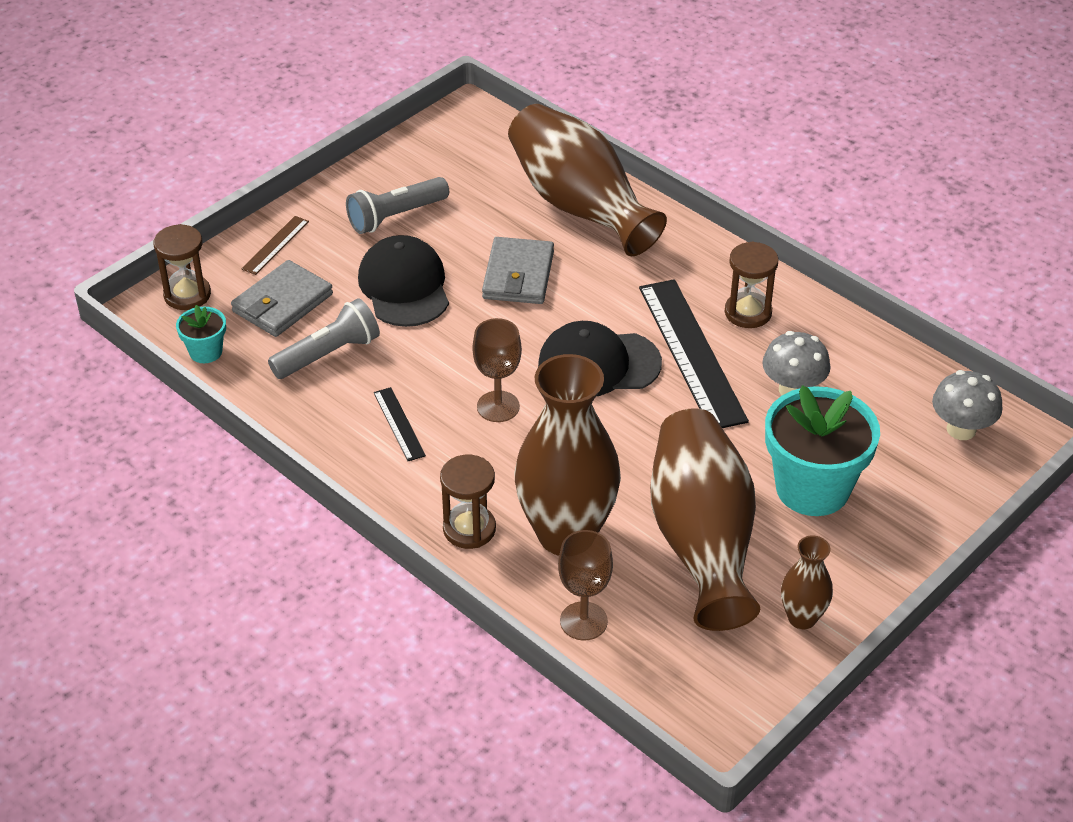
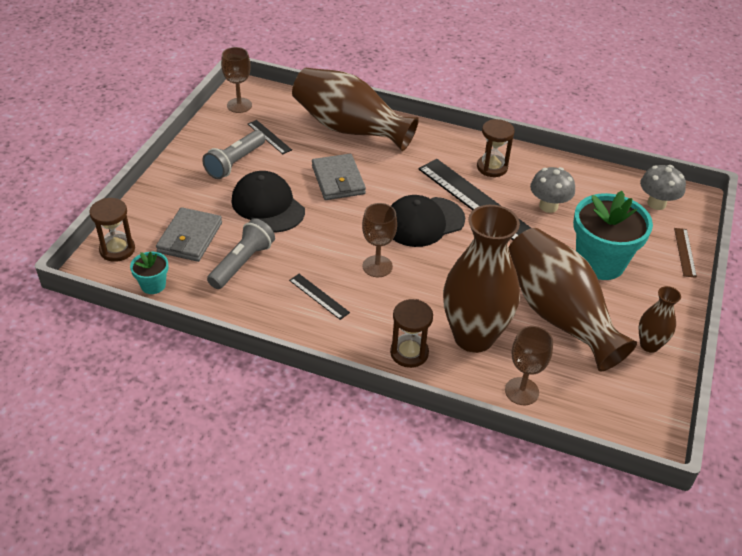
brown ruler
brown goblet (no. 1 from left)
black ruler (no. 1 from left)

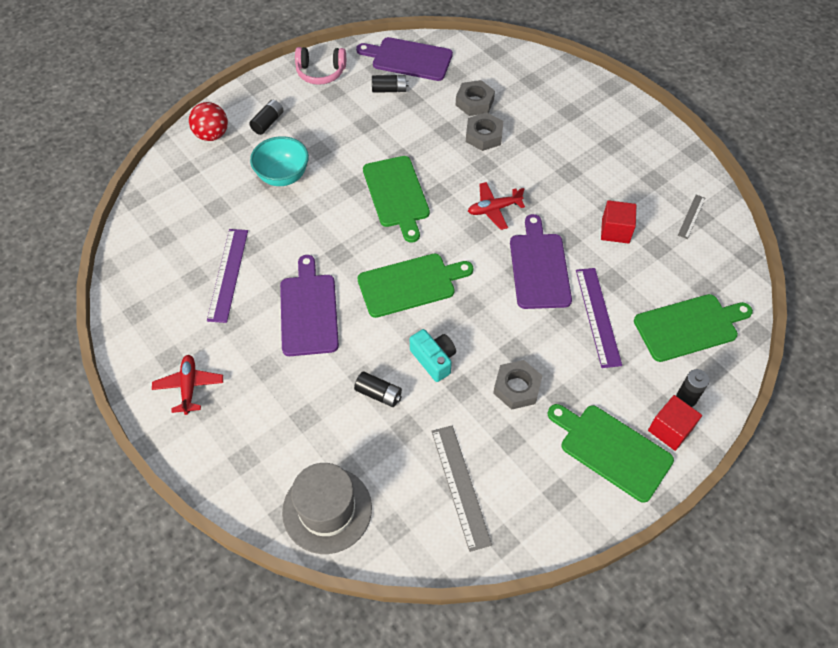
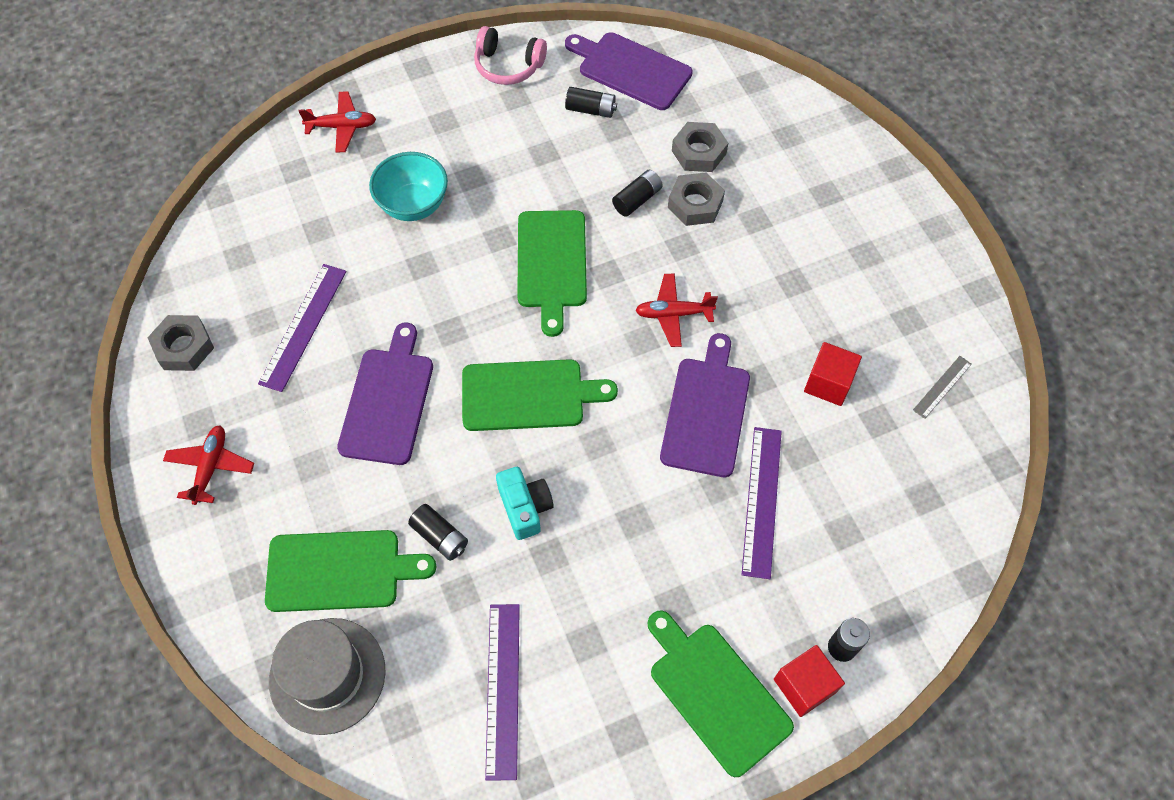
black battery (no. 3 from left)
red plane (no. 2 from left)
green cutting board (no. 1 from left)
grey nut (no. 1 from left)
purple ruler (no. 2 from left)

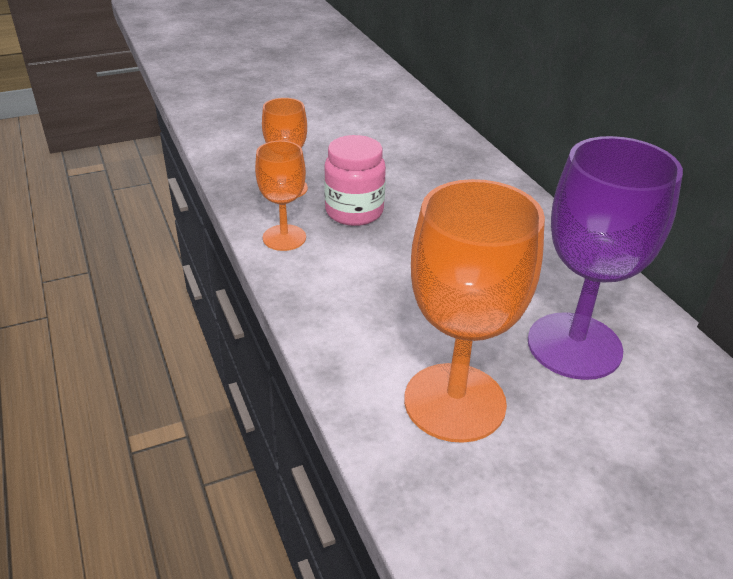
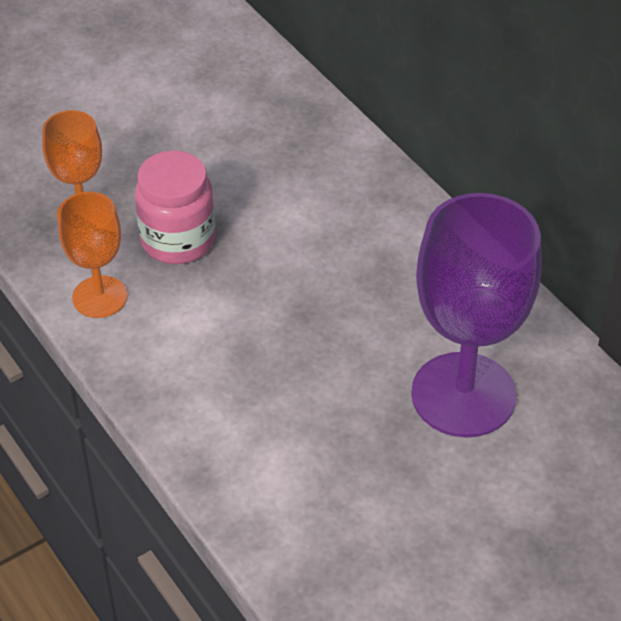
orange goblet (no. 3 from left in the first image)

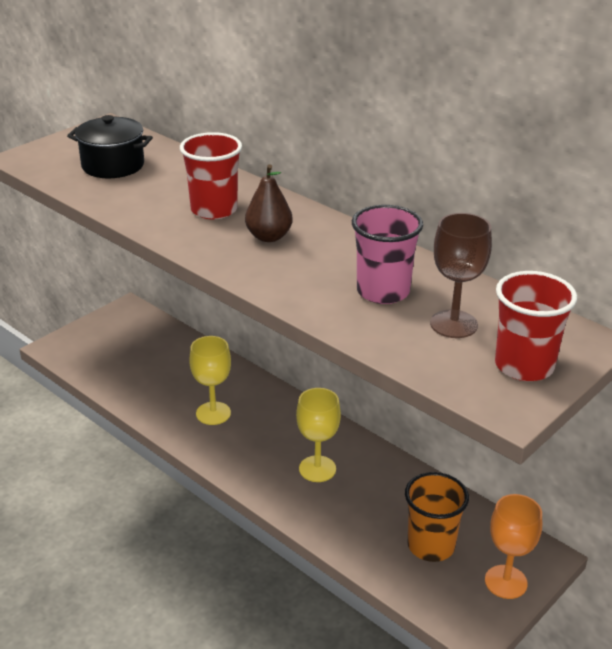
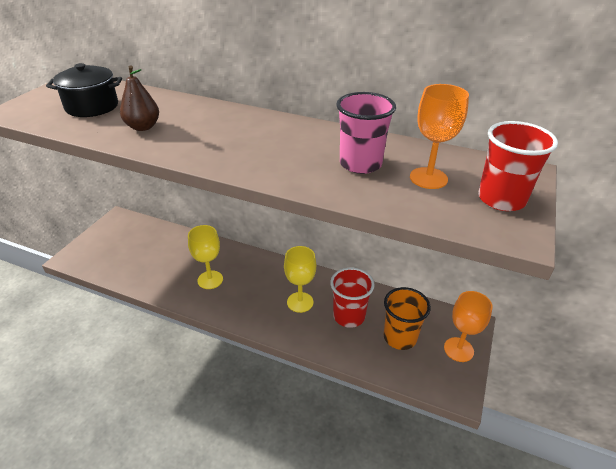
red cup (no. 1 from left)
brown pear
orange goblet (no. 1 from left)

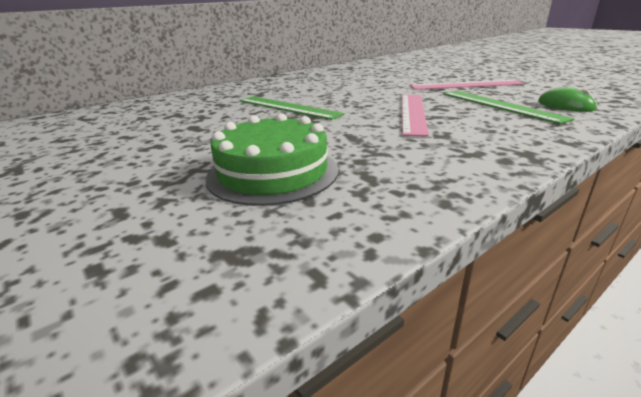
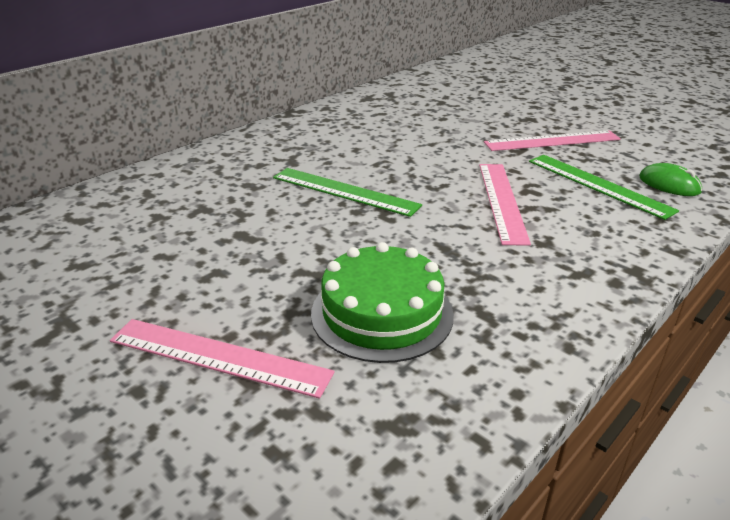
pink ruler (no. 1 from left)

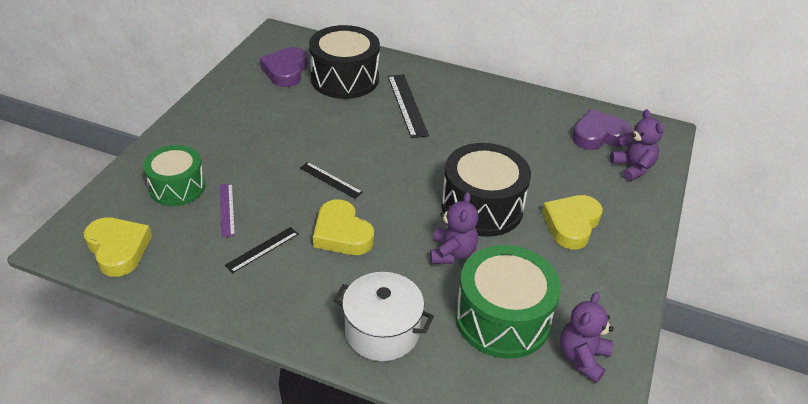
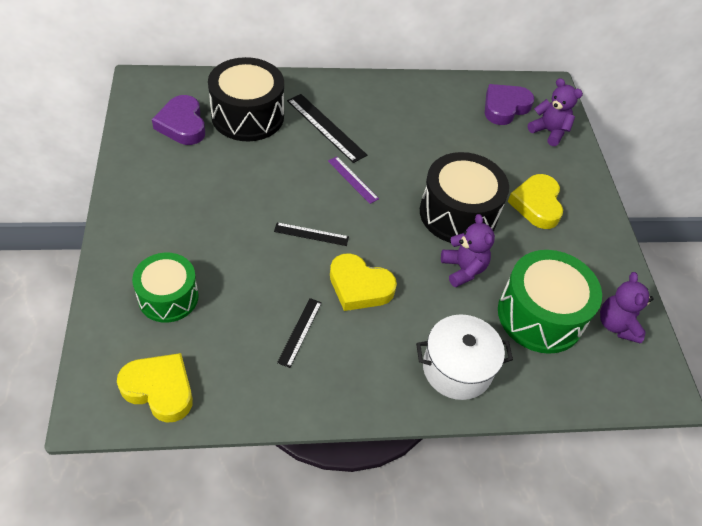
purple ruler

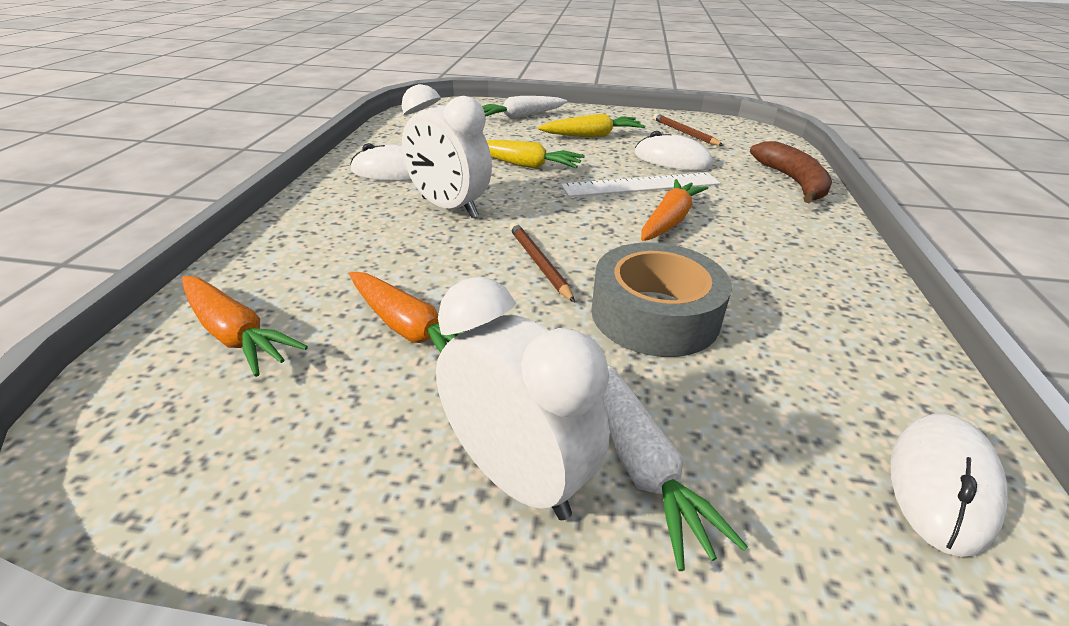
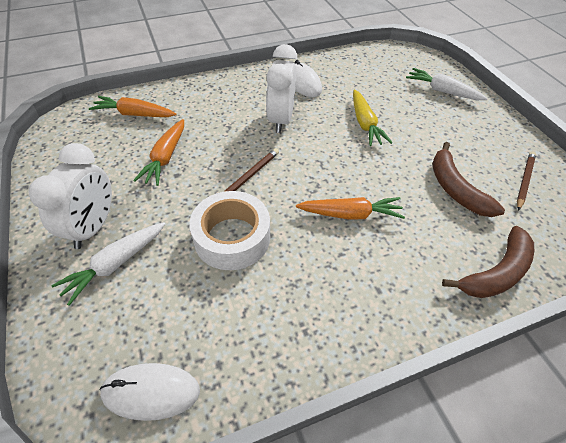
yellow carrot (no. 2 from left in the first image)
brown banana (no. 1 from left)
white ruler
white tape
orange carrot (no. 1 from left)

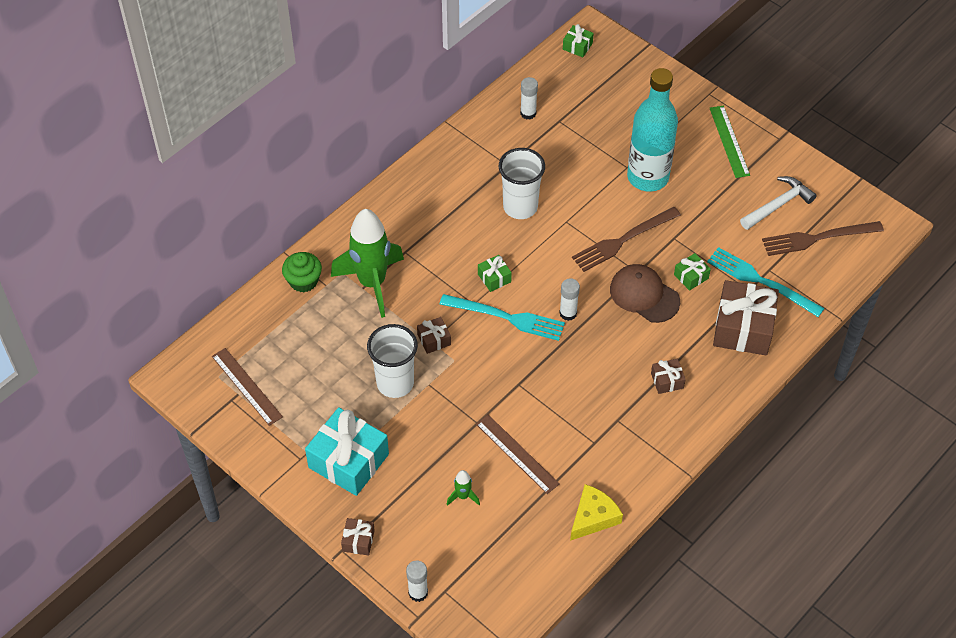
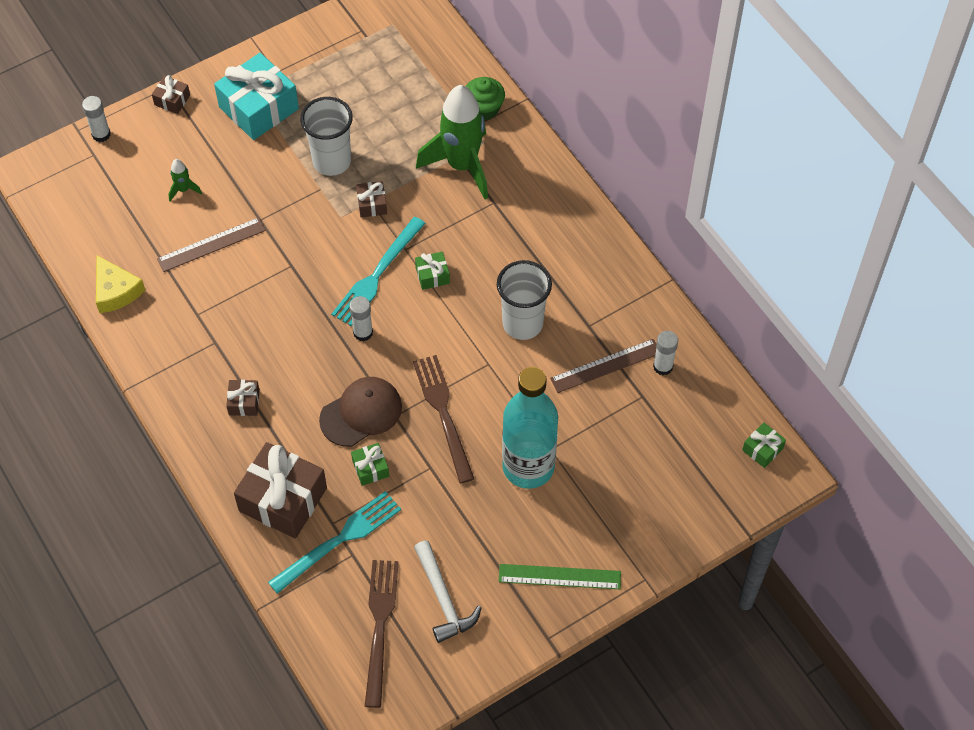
brown ruler (no. 2 from left)

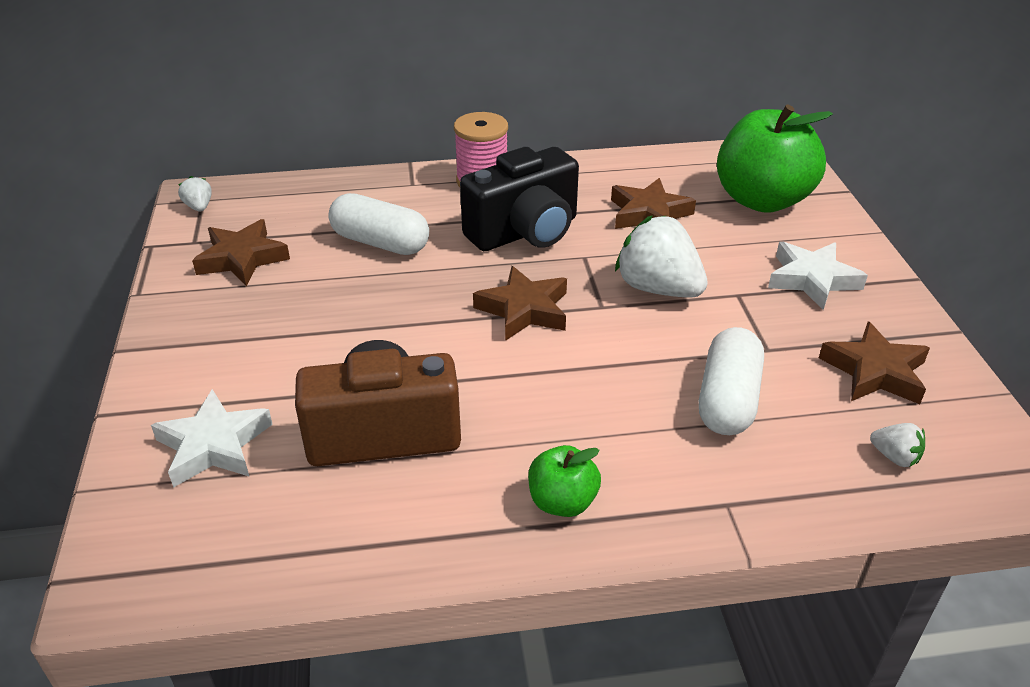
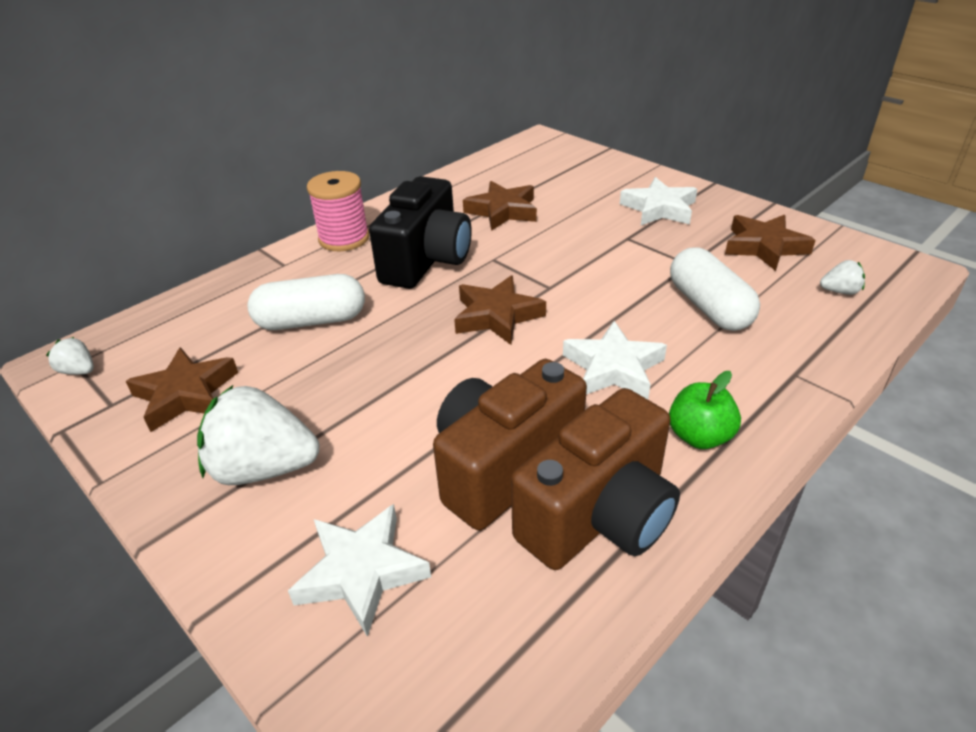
green apple (no. 2 from left in the first image)
white strawberry (no. 2 from left)
white star (no. 2 from left)
brown camera (no. 2 from left)

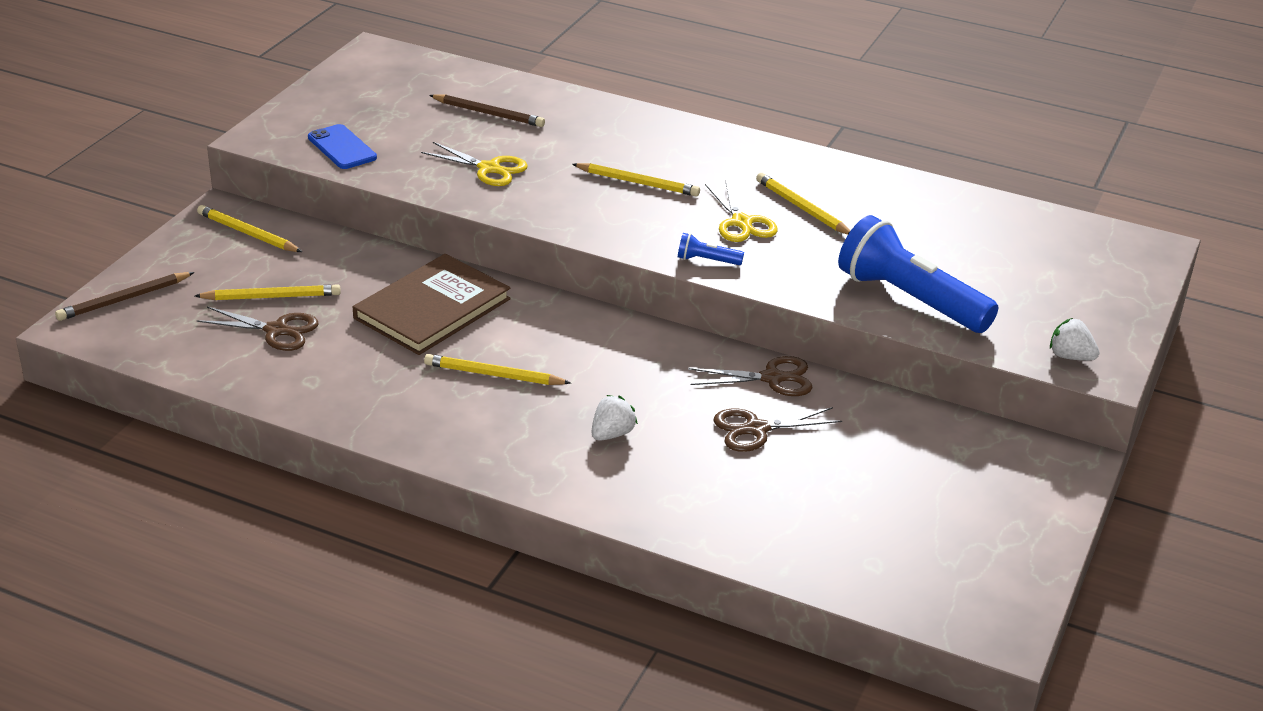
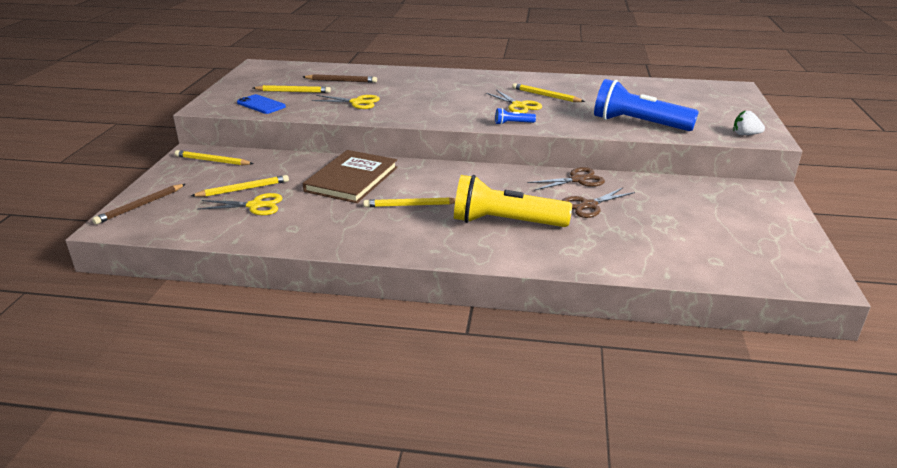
yellow pencil (no. 3 from left)
yellow scissors (no. 1 from left)
yellow flashlight

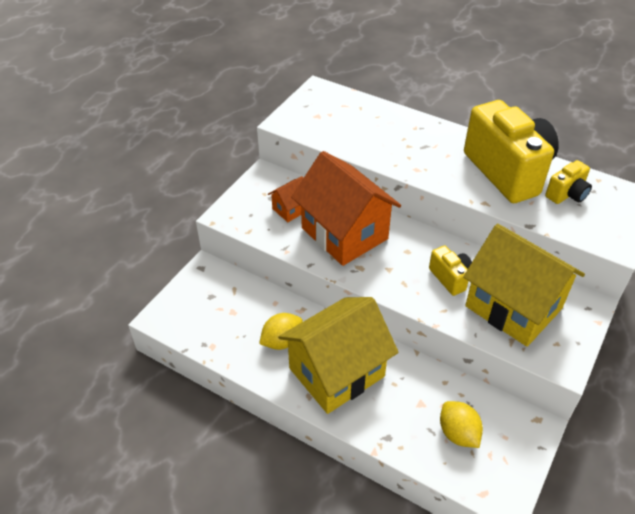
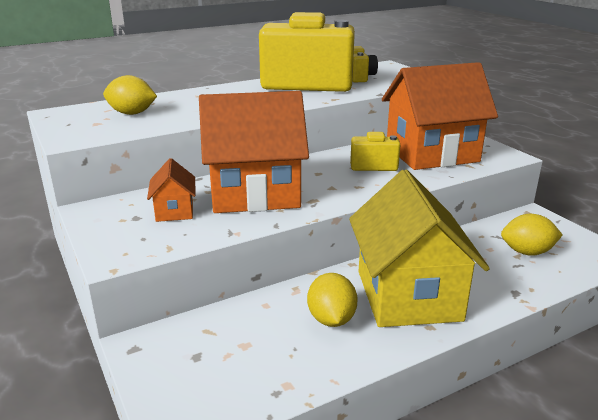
orange house (no. 3 from left)
yellow lemon (no. 1 from left)

